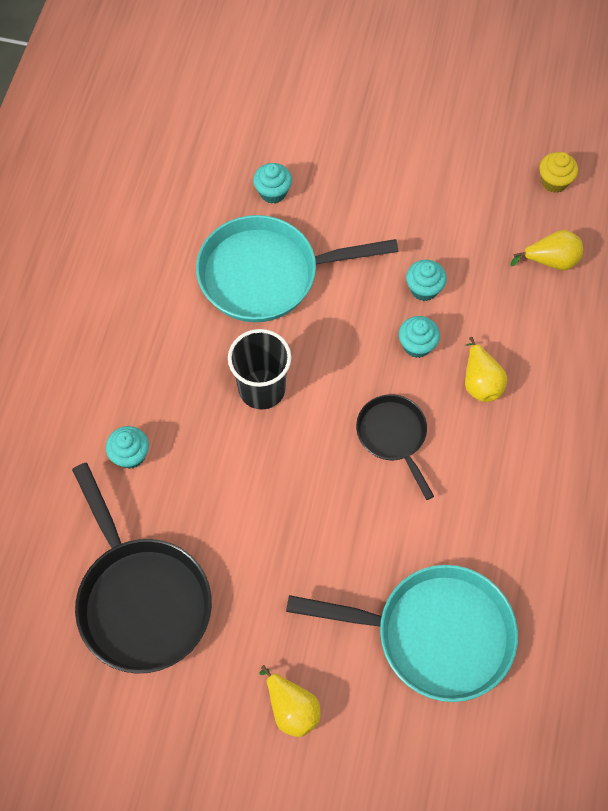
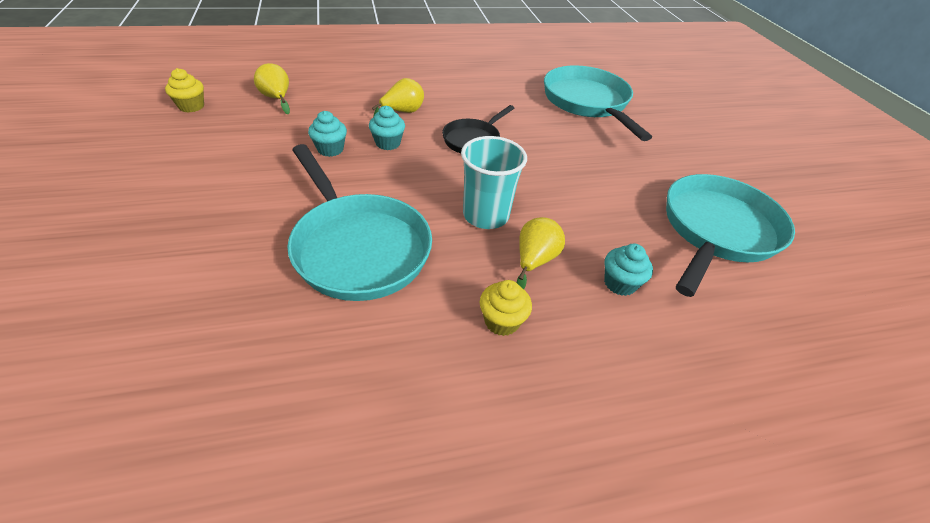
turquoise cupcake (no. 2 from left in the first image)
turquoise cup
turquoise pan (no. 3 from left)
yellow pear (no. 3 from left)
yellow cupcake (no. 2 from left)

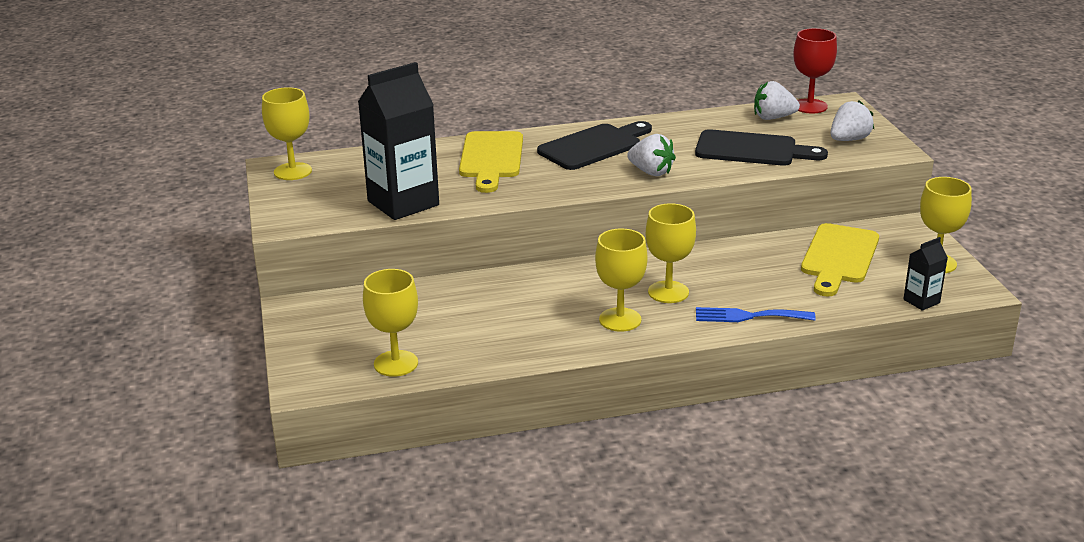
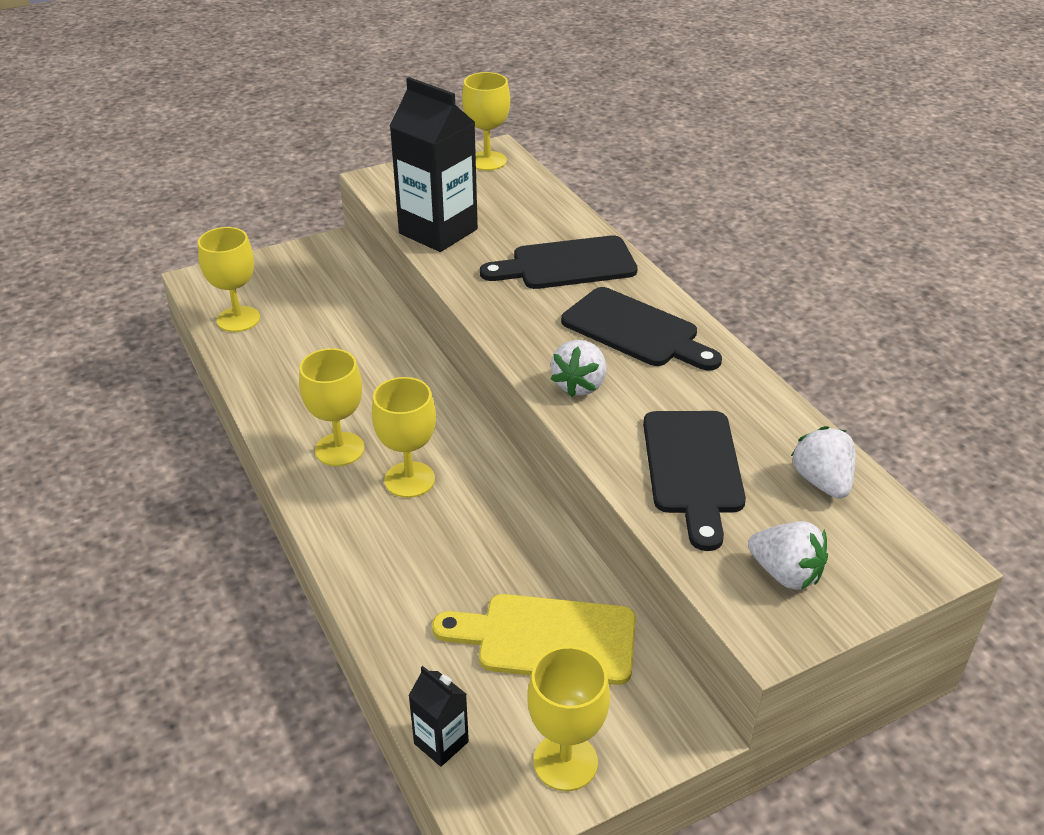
red goblet
black cutting board (no. 1 from left)
blue fork

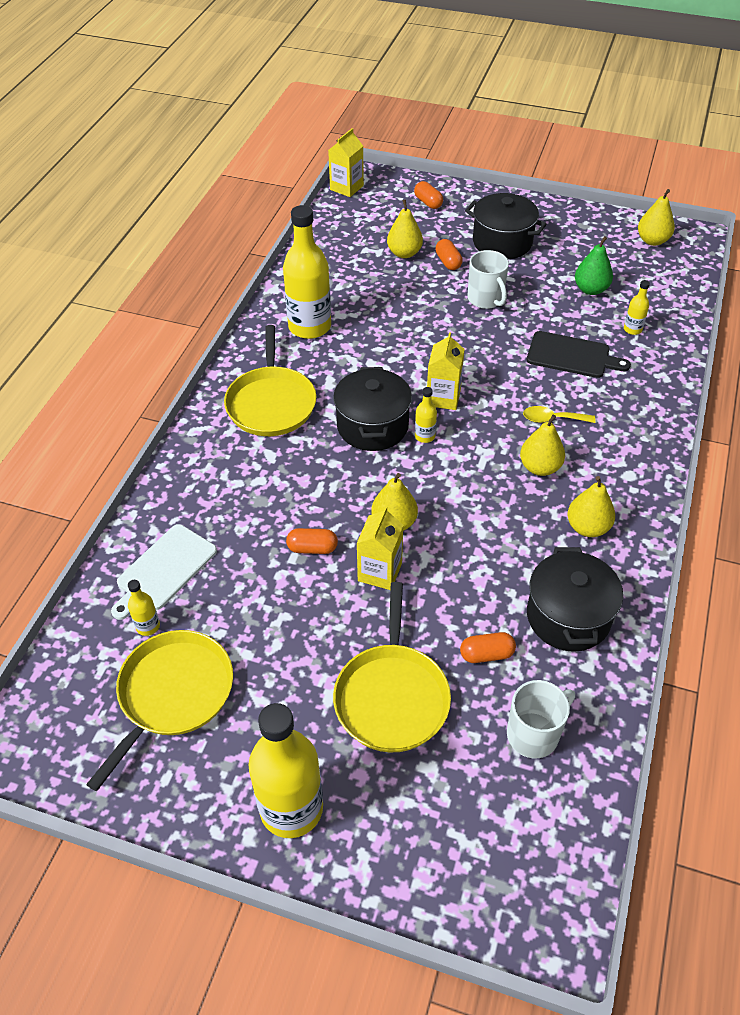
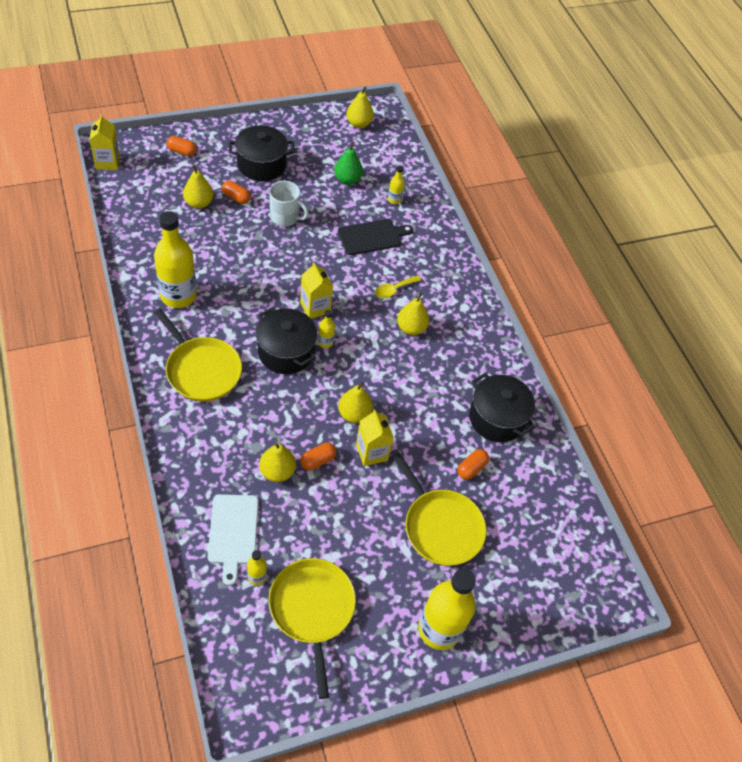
yellow pear (no. 2 from left)
white mug (no. 2 from left in the first image)

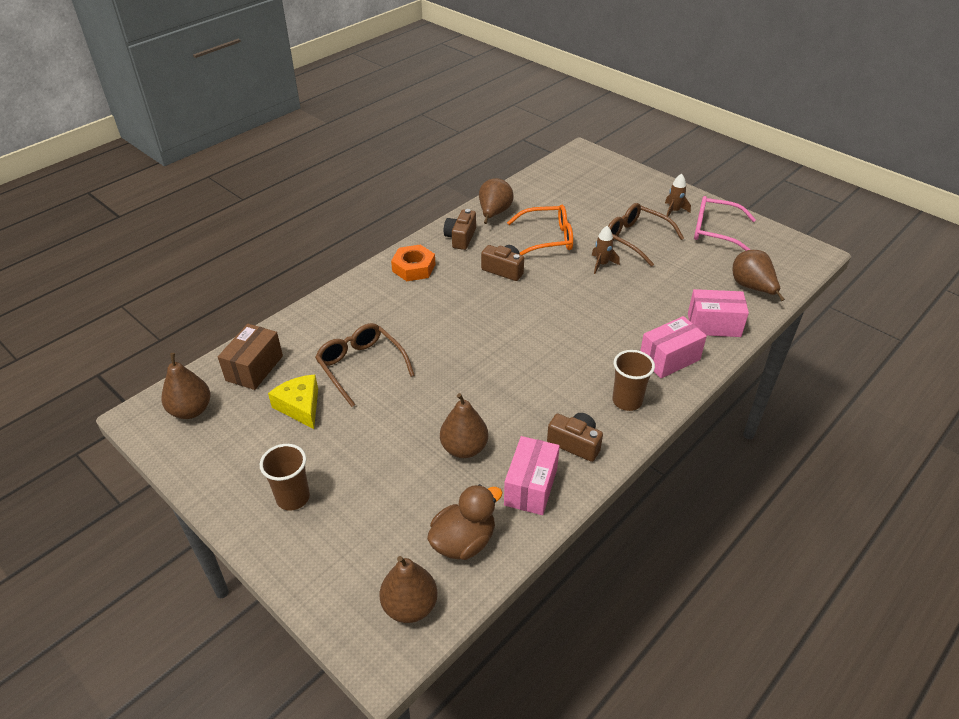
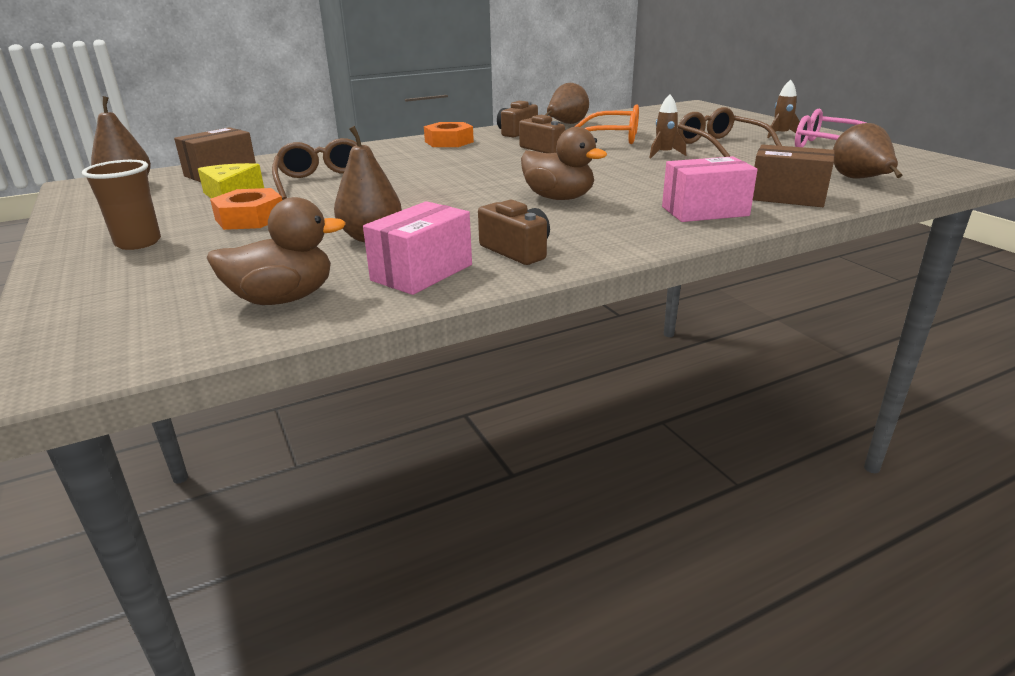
brown box (no. 2 from left)
brown cup (no. 2 from left in the first image)
brown pear (no. 2 from left in the first image)
brown duck (no. 2 from left)
orange nut (no. 1 from left)

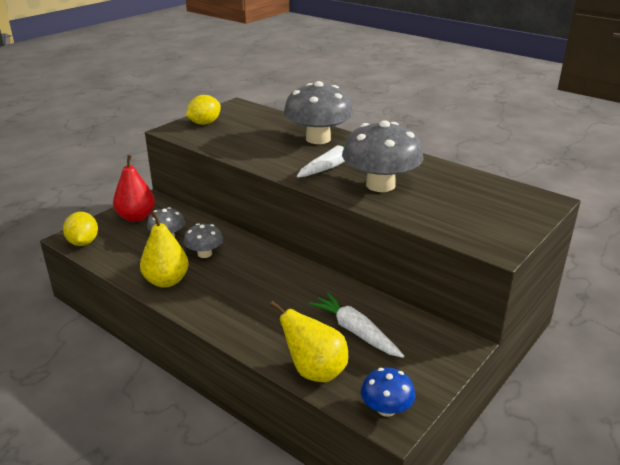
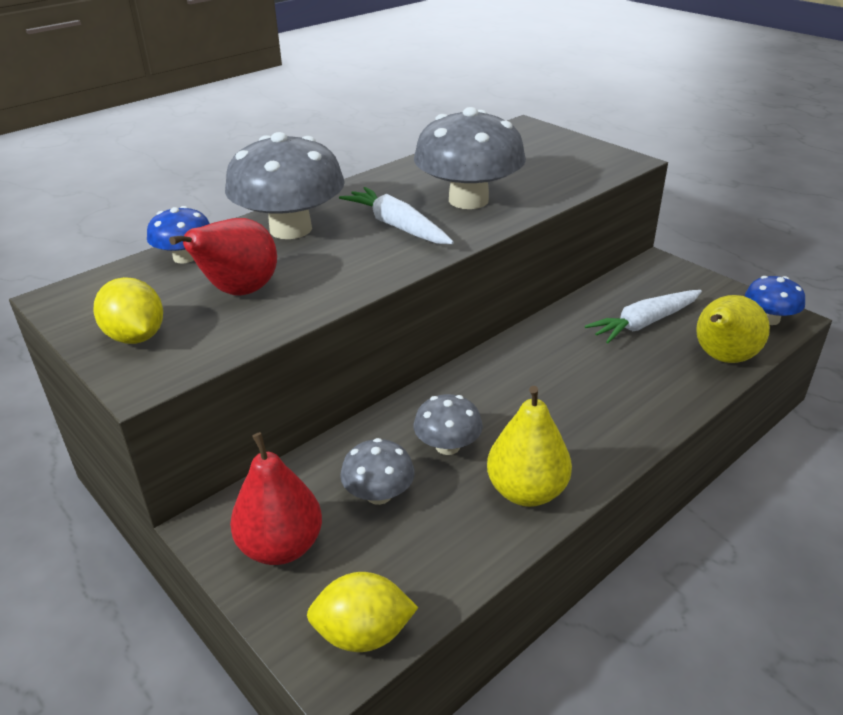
blue mushroom (no. 1 from left)
red pear (no. 1 from left)

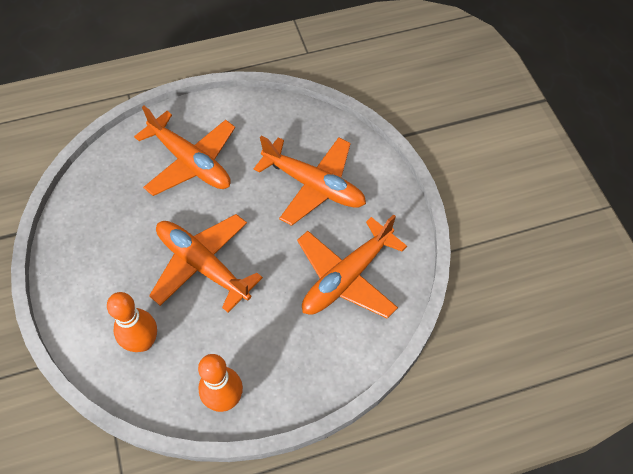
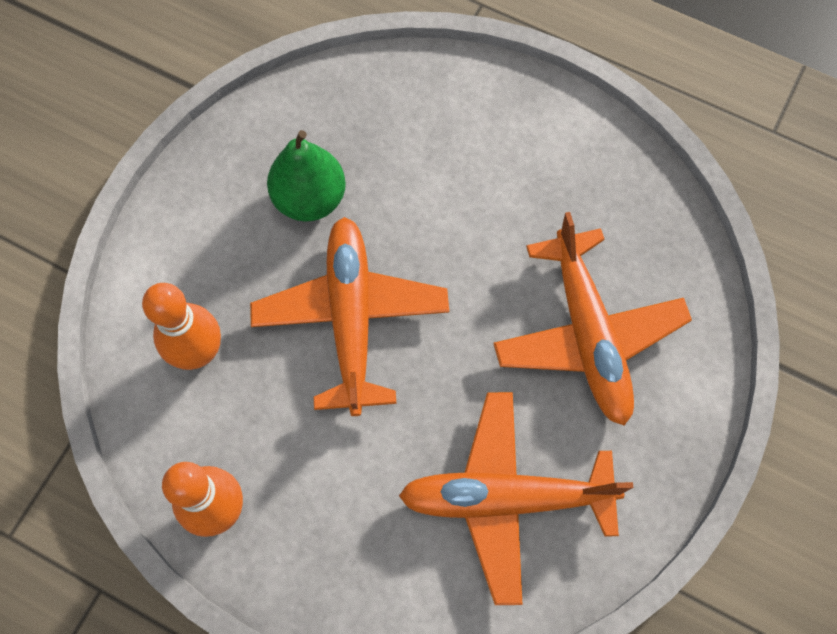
orange plane (no. 1 from left in the first image)
green pear

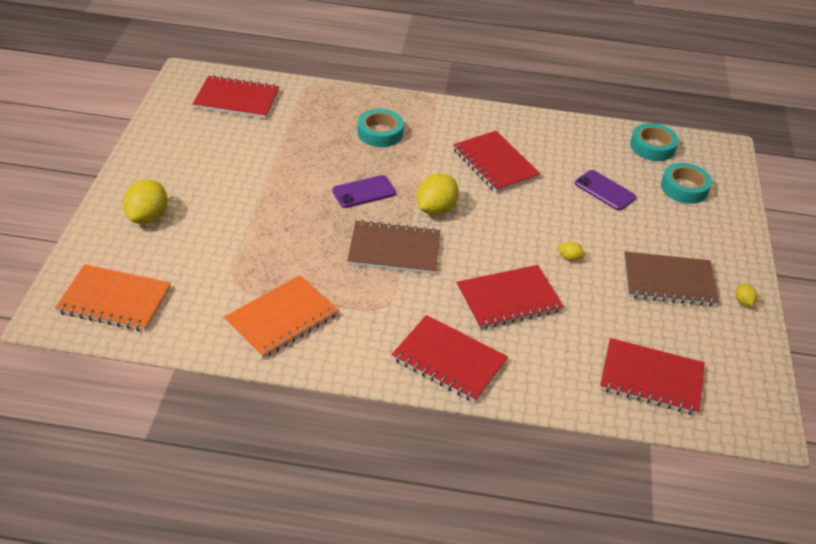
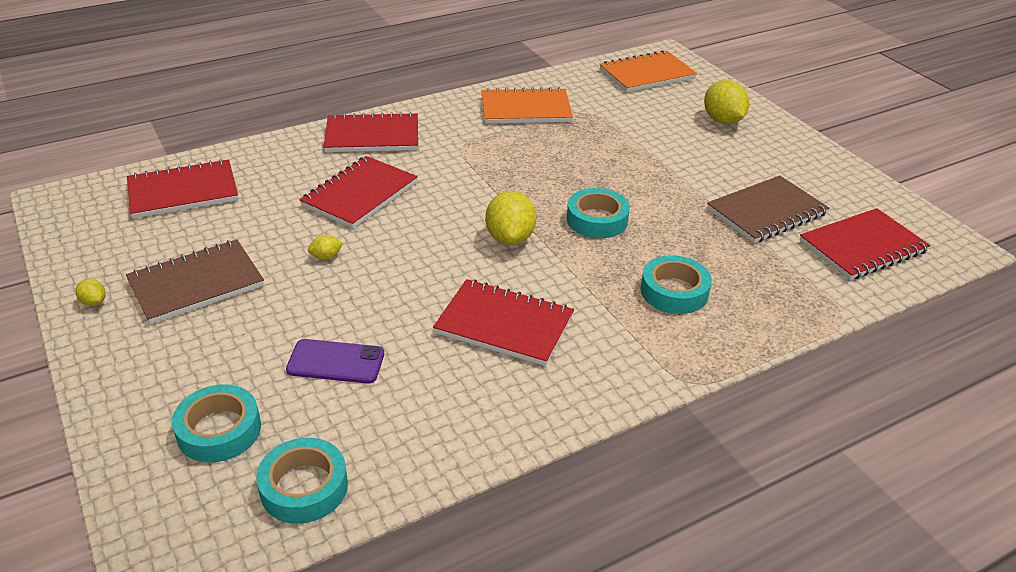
turquoise tape (no. 3 from left)
brown notebook (no. 2 from left)
orange notebook (no. 1 from left)

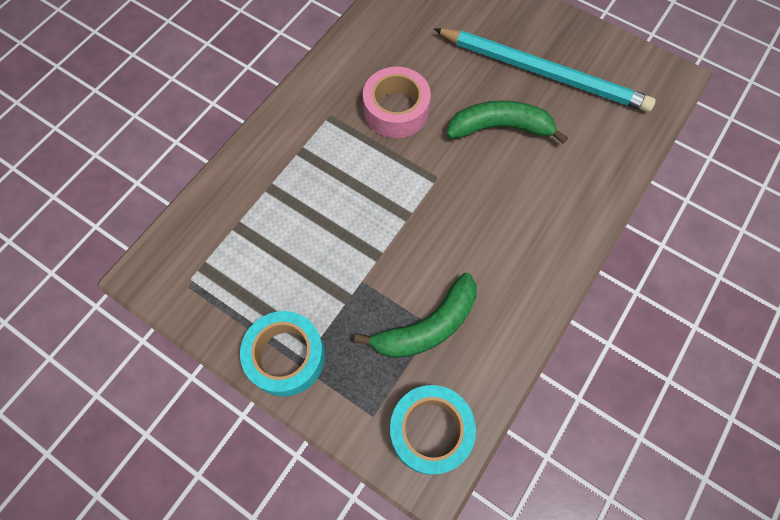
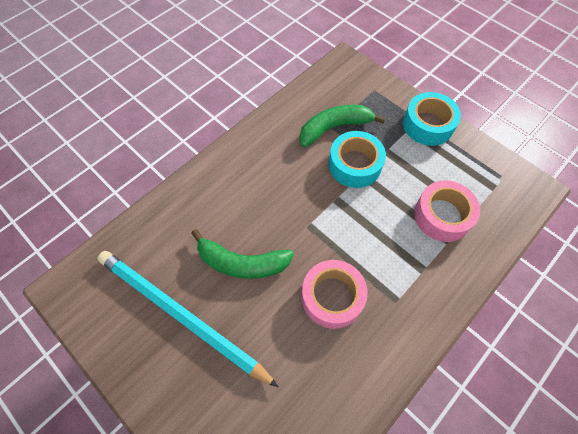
turquoise tape (no. 1 from left)
pink tape (no. 2 from left)

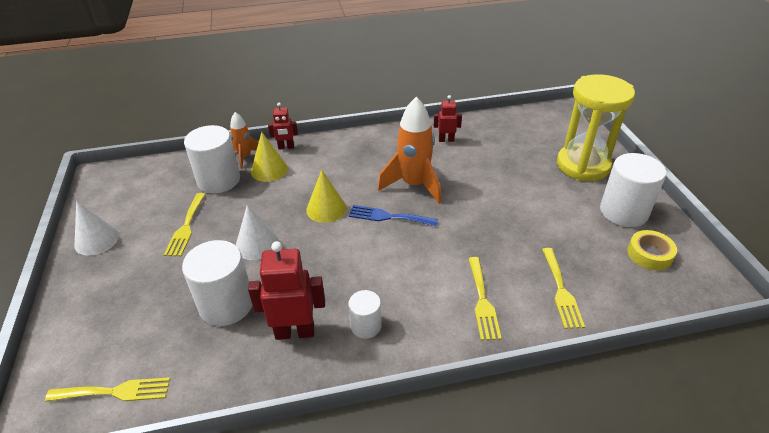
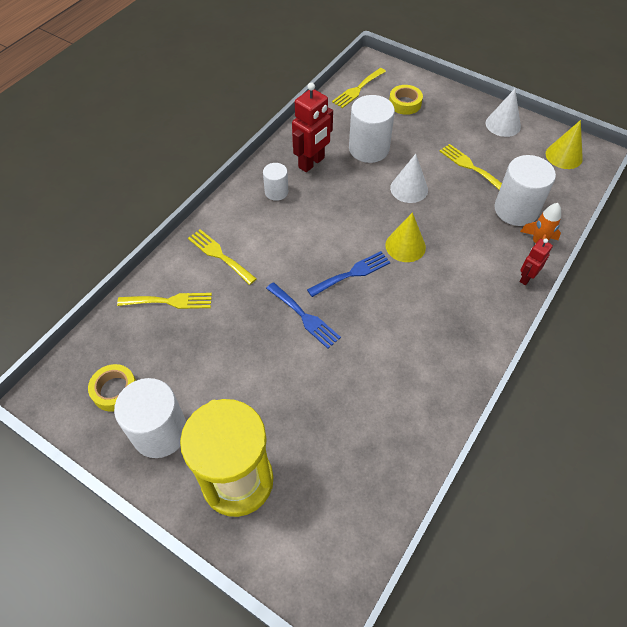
red robot (no. 3 from left in the first image)
orange rocket (no. 2 from left in the first image)
yellow cone (no. 2 from left)
yellow fork (no. 1 from left)
yellow tape (no. 2 from left)
blue fork (no. 1 from left)

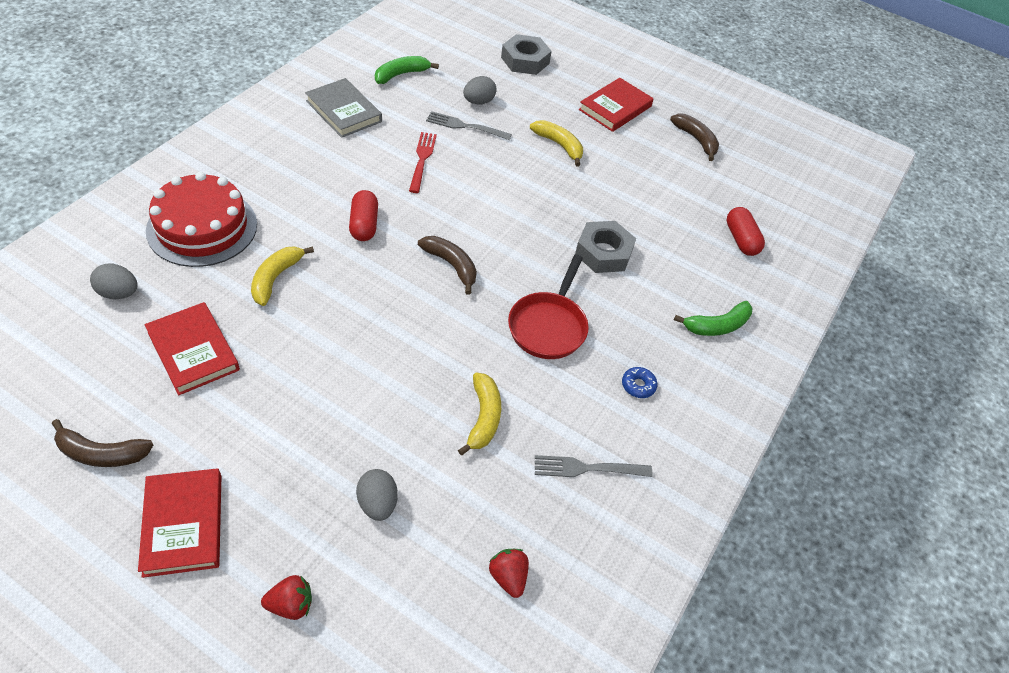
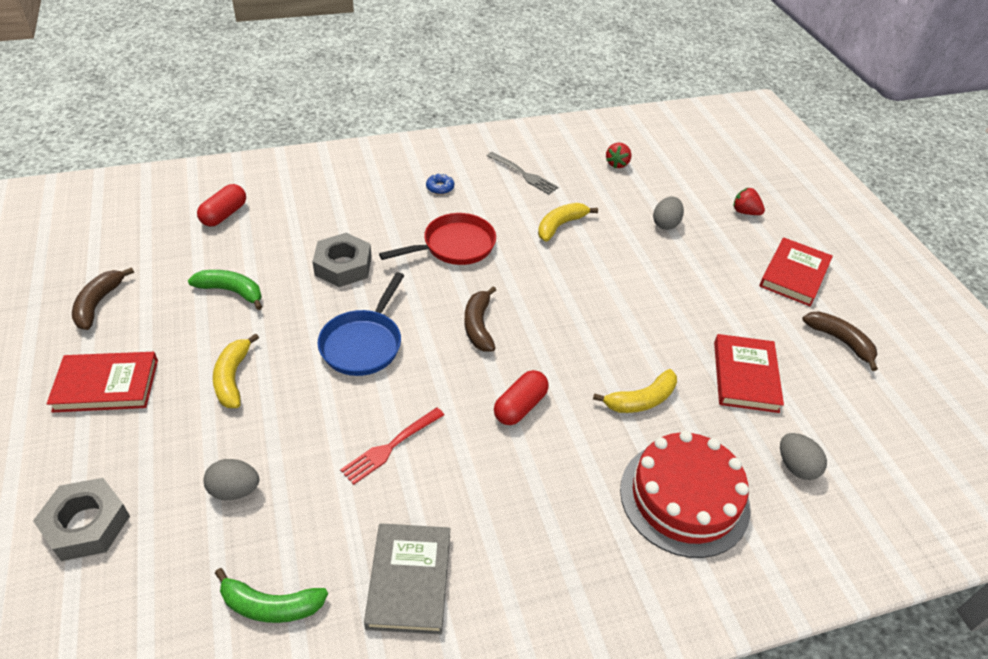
grey fork (no. 1 from left in the first image)
green banana (no. 1 from left)
blue pan

